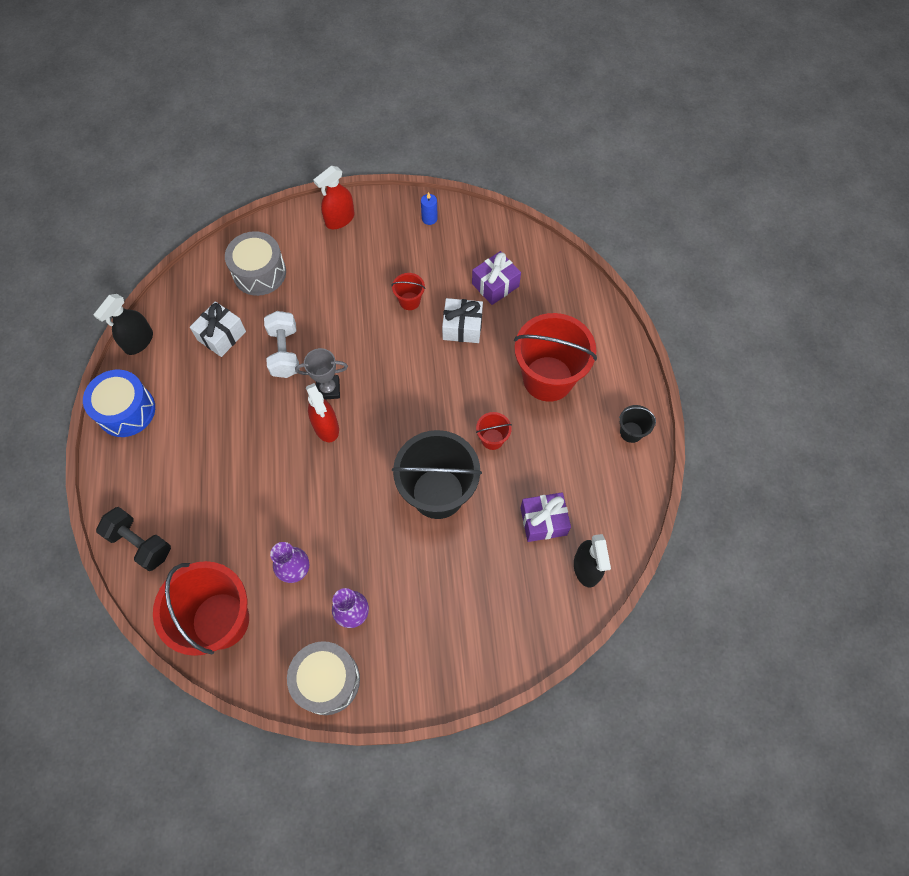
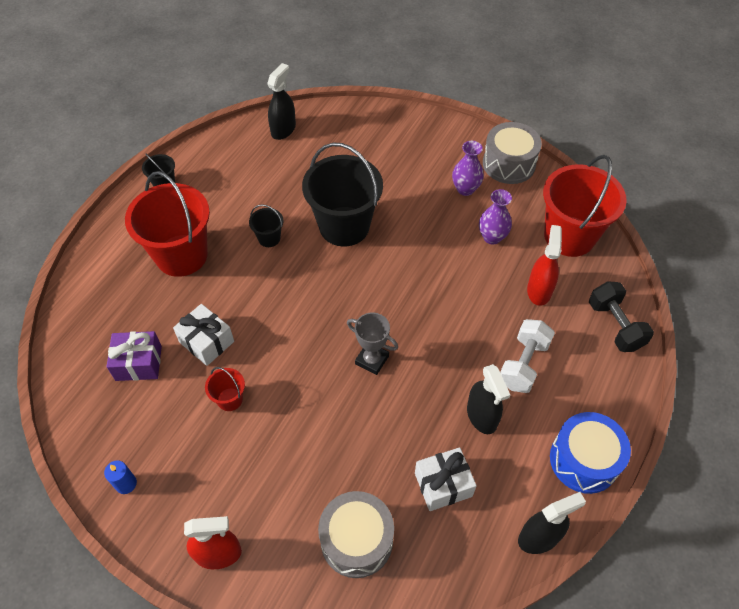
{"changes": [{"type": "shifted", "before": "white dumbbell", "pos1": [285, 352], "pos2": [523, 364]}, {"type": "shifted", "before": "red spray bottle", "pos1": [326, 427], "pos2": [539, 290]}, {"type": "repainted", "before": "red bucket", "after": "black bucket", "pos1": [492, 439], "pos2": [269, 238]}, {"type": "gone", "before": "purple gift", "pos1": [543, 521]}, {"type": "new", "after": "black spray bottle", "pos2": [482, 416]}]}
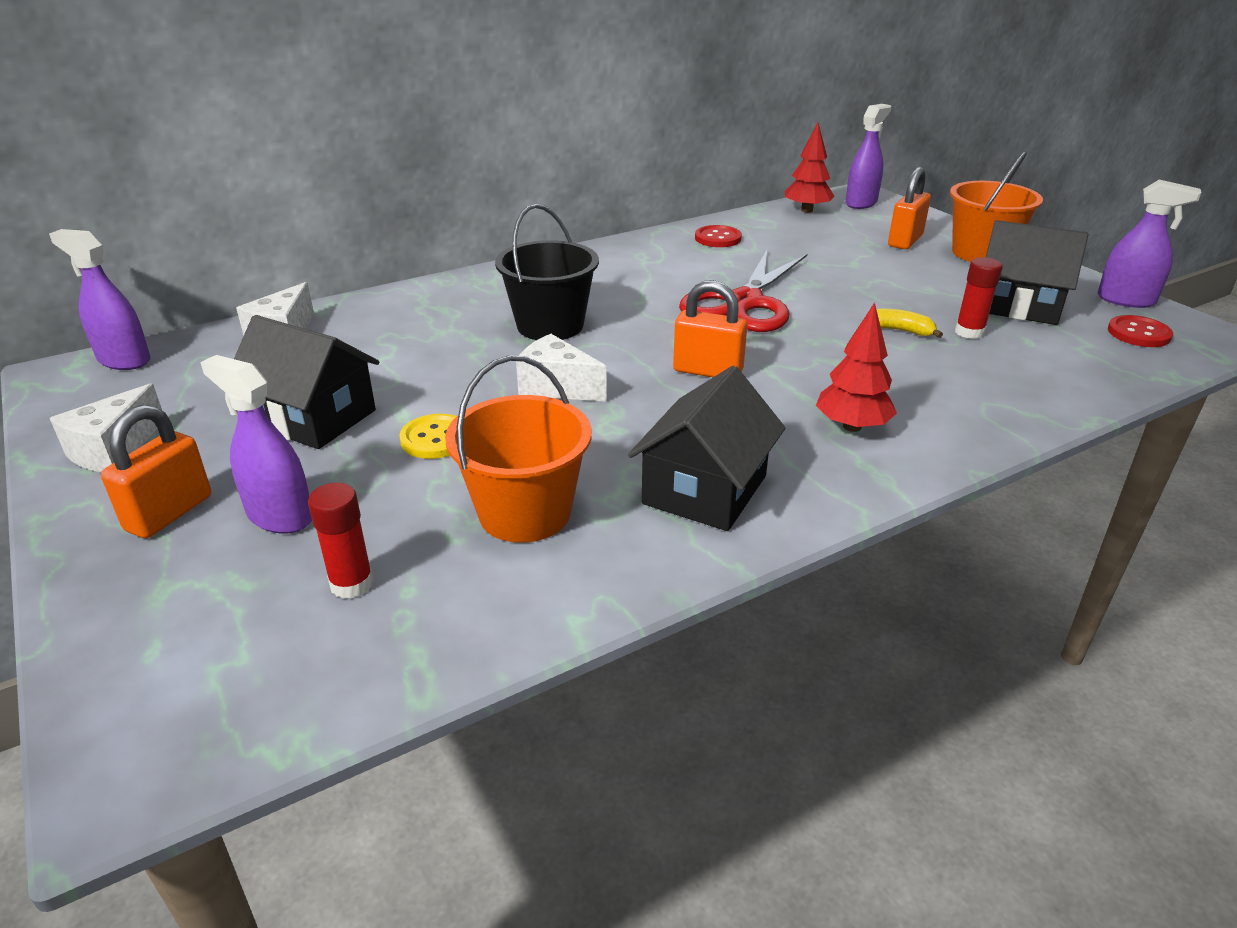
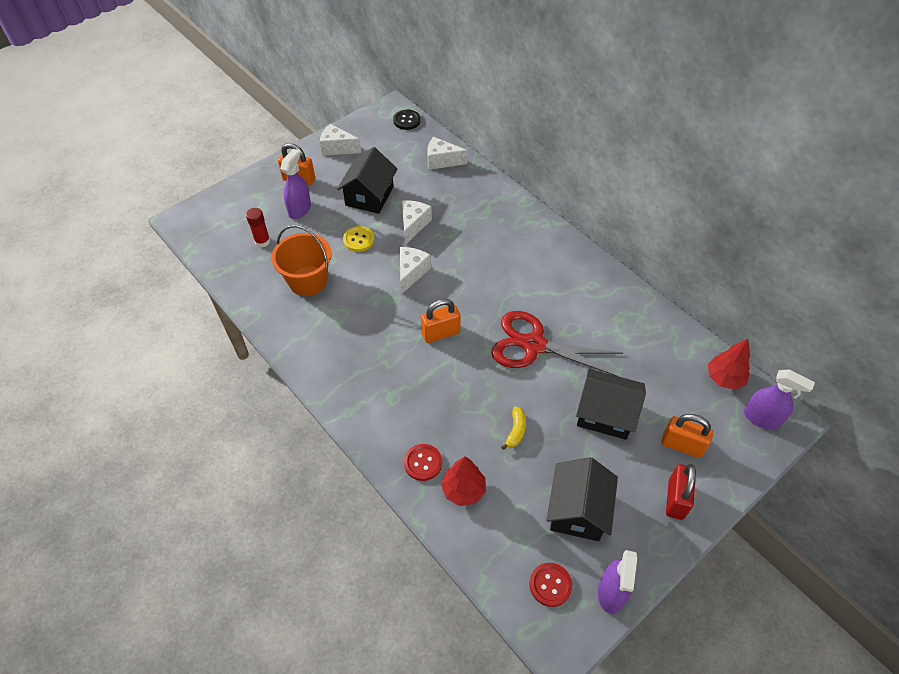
{"changes": [{"type": "swapped", "before": "purple spray bottle", "after": "black button", "pos1": [124, 360], "pos2": [407, 120]}, {"type": "gone", "before": "black bucket", "pos1": [550, 325]}, {"type": "shifted", "before": "black house", "pos1": [705, 490], "pos2": [605, 414]}, {"type": "rotated", "before": "orange padlock", "pos1": [707, 371], "pos2": [440, 333], "turn": 60}, {"type": "shifted", "before": "red button", "pos1": [718, 238], "pos2": [423, 463]}, {"type": "shifted", "before": "red tree", "pos1": [852, 426], "pos2": [463, 490]}, {"type": "swapped", "before": "orange bucket", "after": "red padlock", "pos1": [981, 253], "pos2": [675, 499]}, {"type": "gone", "before": "red glue stick", "pos1": [969, 332]}, {"type": "new", "after": "white cheese", "pos2": [413, 225]}]}
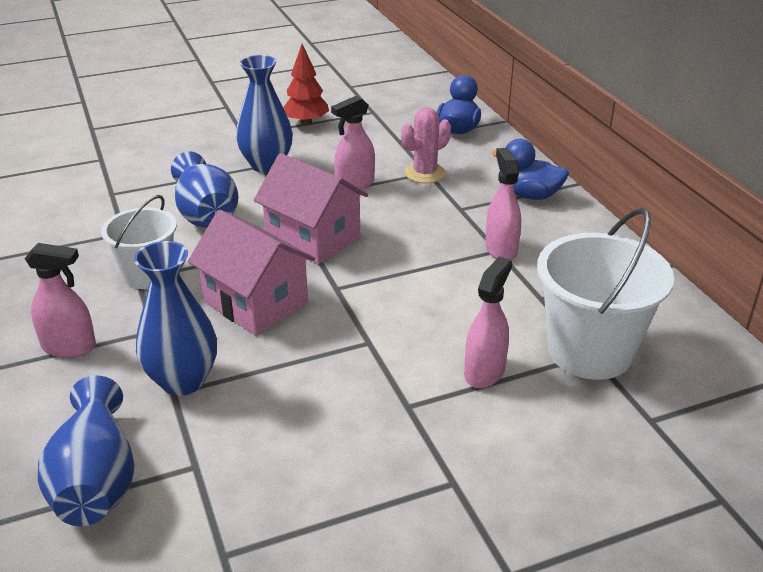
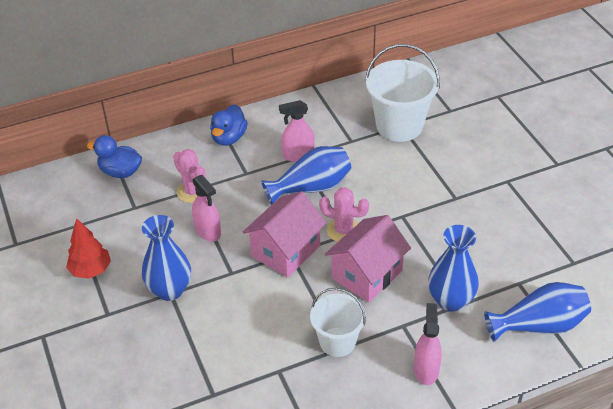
{"changes": [{"type": "shifted", "before": "blue vase", "pos1": [206, 214], "pos2": [311, 188]}, {"type": "gone", "before": "pink spray bottle", "pos1": [484, 372]}, {"type": "new", "after": "pink cactus", "pos2": [343, 230]}]}
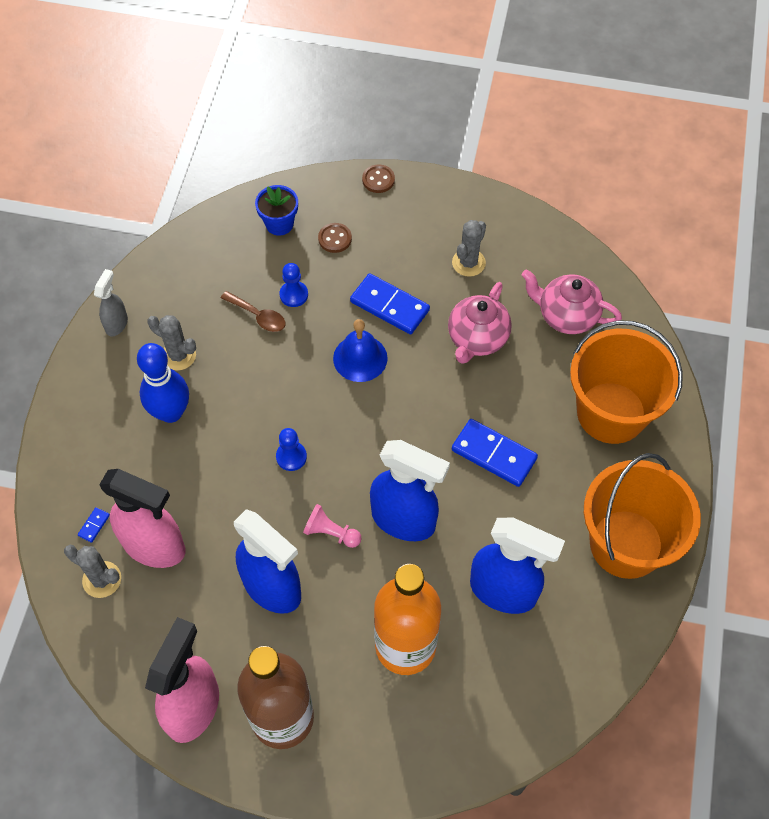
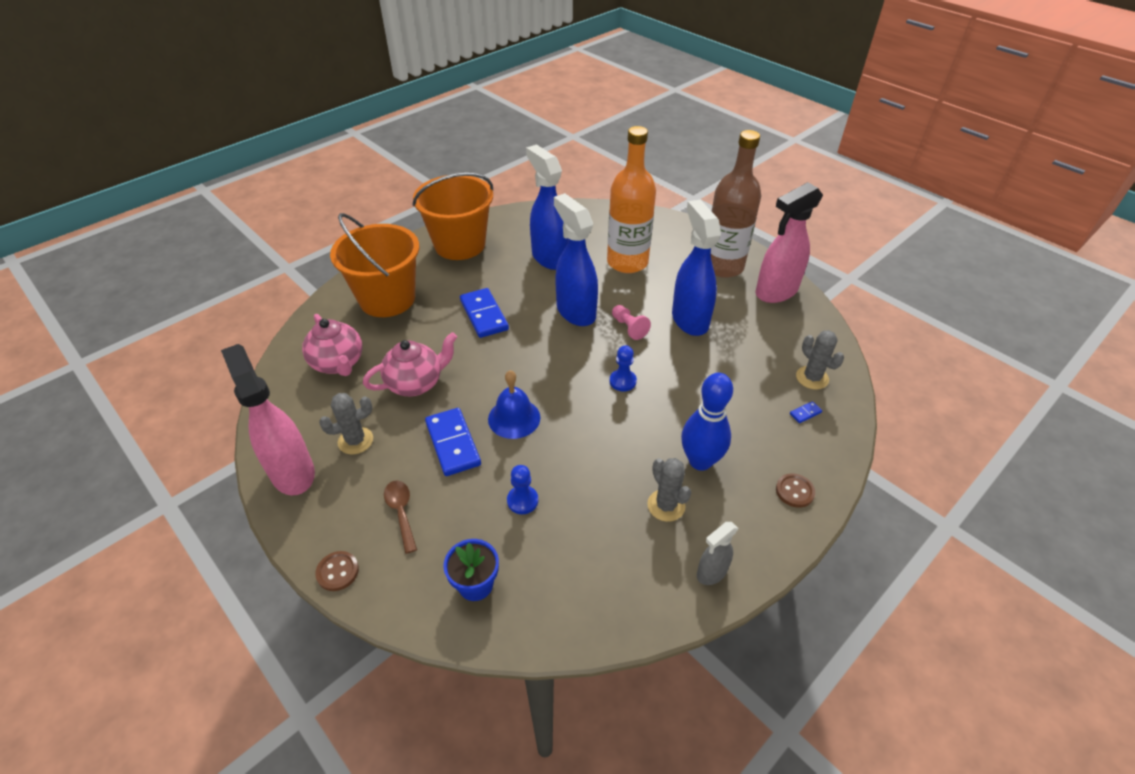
{"changes": [{"type": "shifted", "before": "pink spray bottle", "pos1": [155, 546], "pos2": [292, 472]}, {"type": "shifted", "before": "brown spoon", "pos1": [258, 316], "pos2": [401, 512]}, {"type": "shifted", "before": "brown button", "pos1": [335, 239], "pos2": [794, 491]}]}
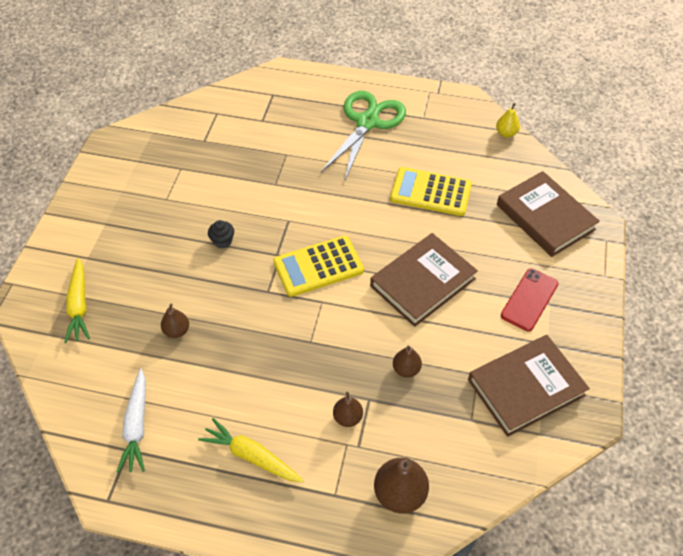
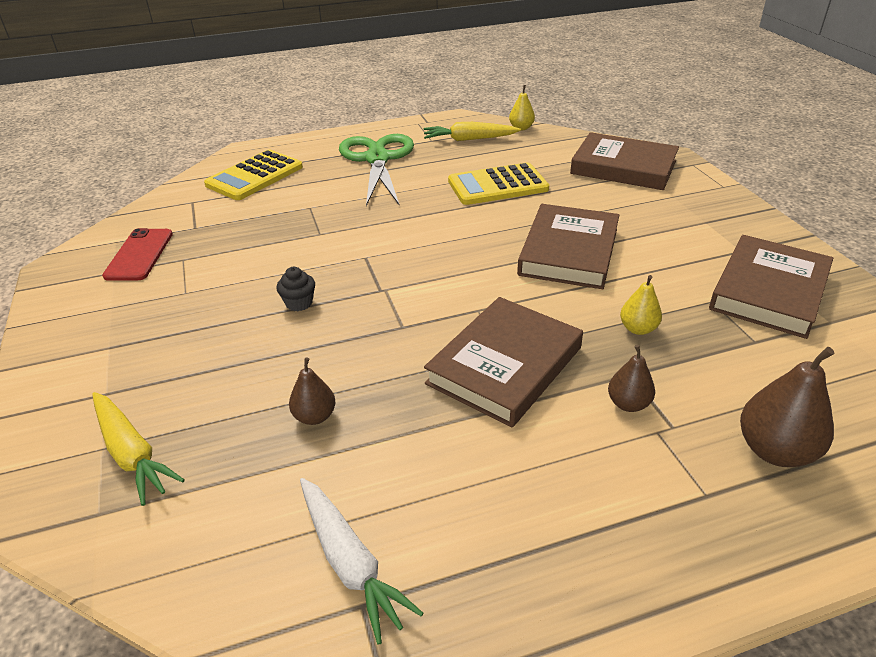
{"changes": [{"type": "shifted", "before": "yellow carrot", "pos1": [251, 456], "pos2": [469, 139]}, {"type": "shifted", "before": "yellow calculator", "pos1": [318, 266], "pos2": [255, 176]}, {"type": "repainted", "before": "brown pear", "after": "yellow pear", "pos1": [406, 369], "pos2": [638, 329]}, {"type": "shifted", "before": "red phone", "pos1": [529, 299], "pos2": [139, 255]}, {"type": "new", "after": "brown book", "pos2": [505, 365]}]}
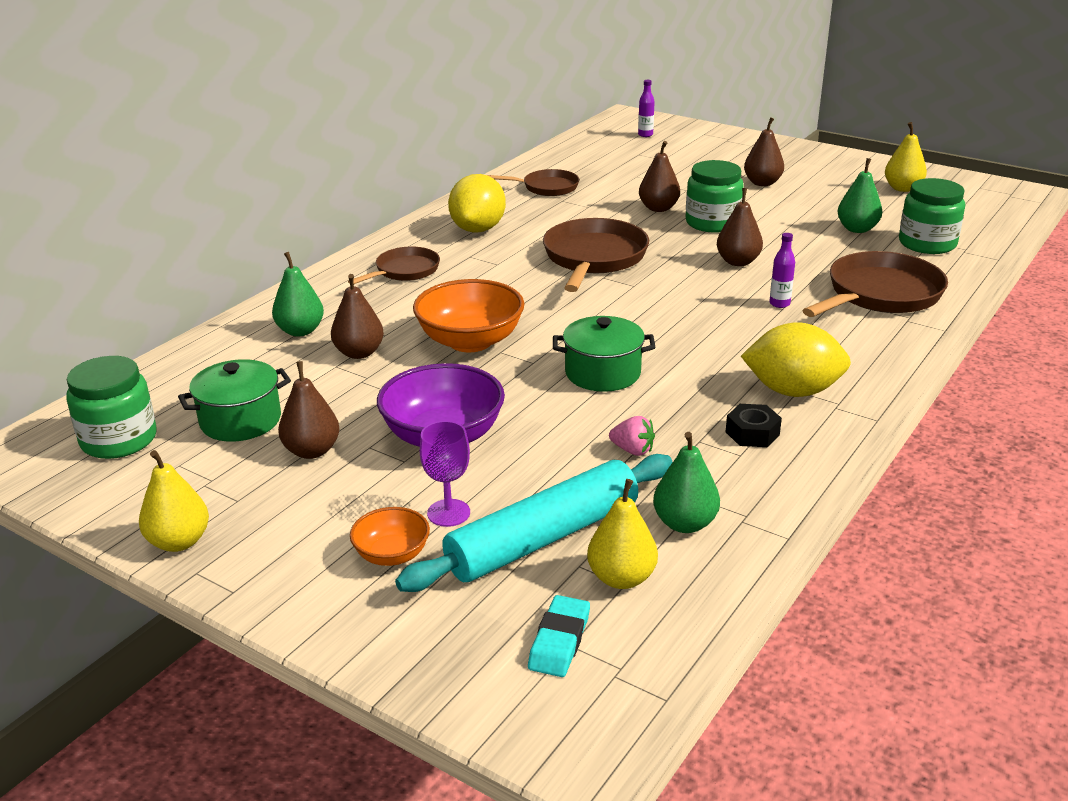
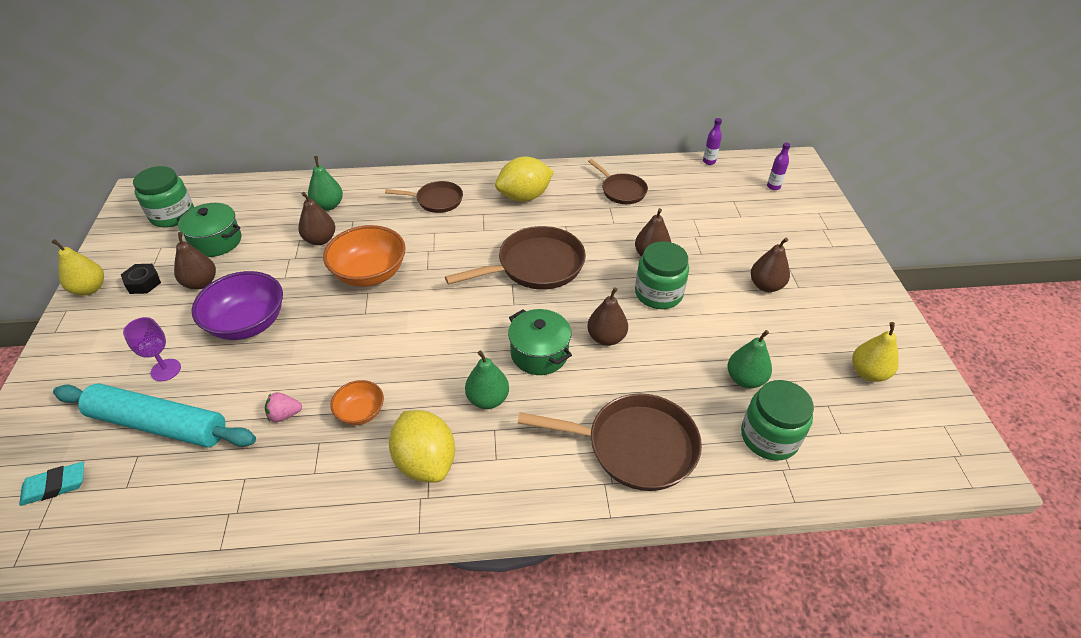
{"changes": [{"type": "shifted", "before": "orange bowl", "pos1": [392, 555], "pos2": [360, 412]}, {"type": "shifted", "before": "green pot", "pos1": [602, 373], "pos2": [539, 353]}, {"type": "gone", "before": "yellow pear", "pos1": [621, 578]}, {"type": "rotated", "before": "pink strawberry", "pos1": [632, 450], "pos2": [284, 415], "turn": 90}, {"type": "shifted", "before": "green pear", "pos1": [684, 523], "pos2": [488, 399]}, {"type": "shifted", "before": "black nut", "pos1": [752, 433], "pos2": [143, 283]}, {"type": "shifted", "before": "purple bottle", "pos1": [779, 304], "pos2": [709, 161]}]}
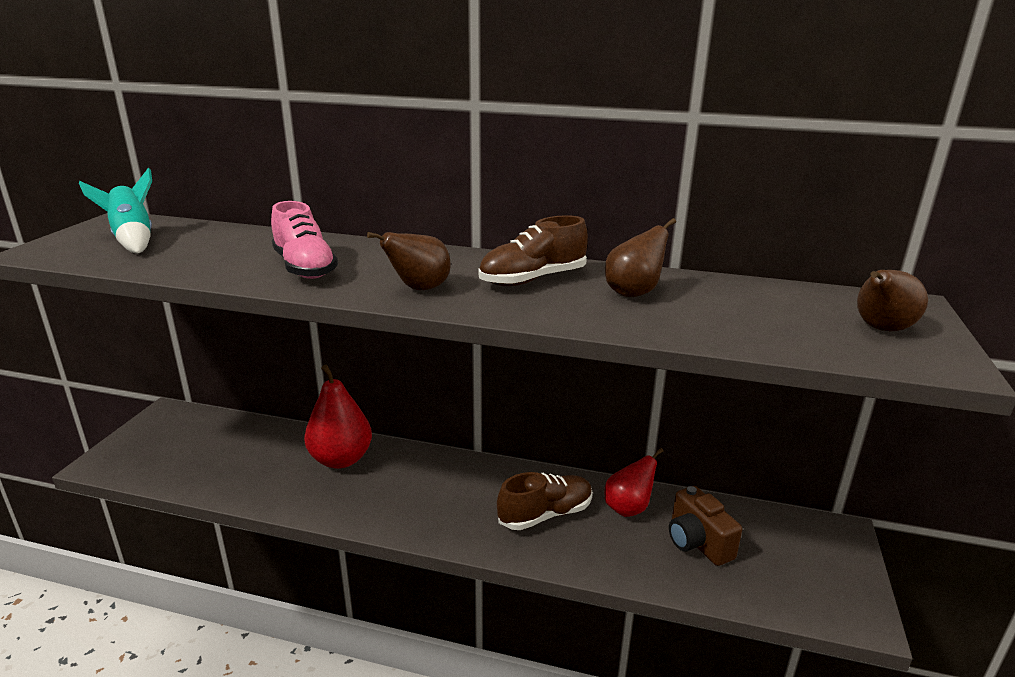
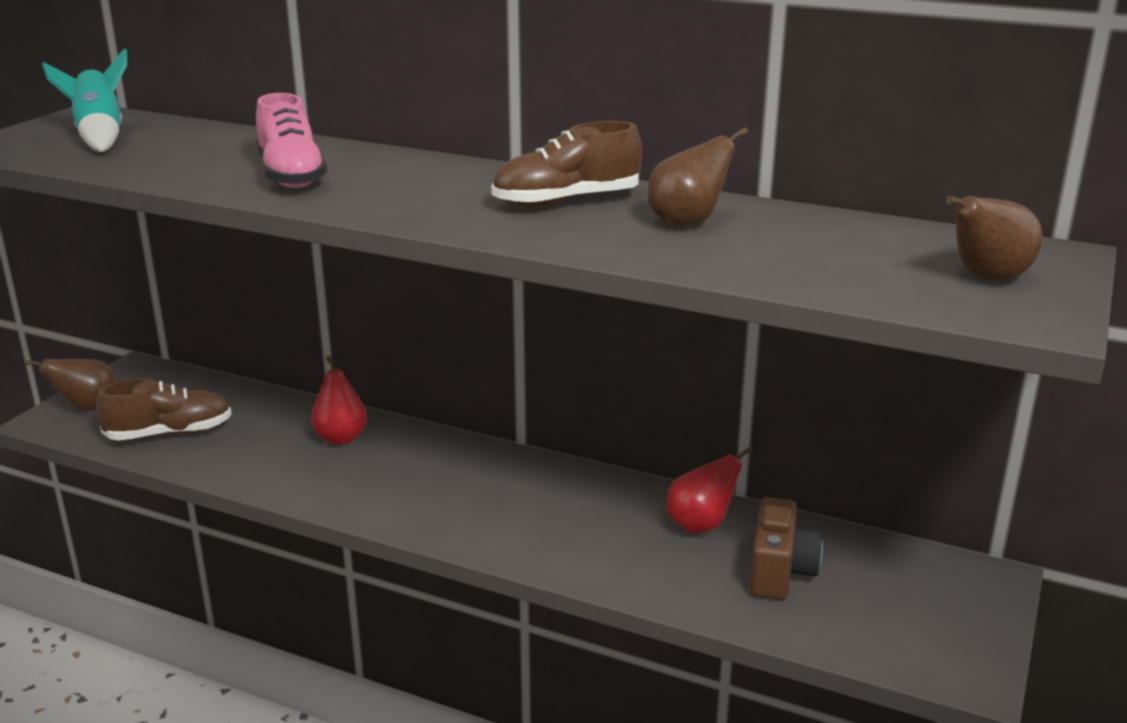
{"changes": [{"type": "scaled", "before": "red pear", "pos1": [341, 459], "pos2": [341, 438], "scale": 0.65}, {"type": "shifted", "before": "brown pear", "pos1": [419, 289], "pos2": [88, 408]}, {"type": "shifted", "before": "brown shoe", "pos1": [545, 514], "pos2": [169, 433]}, {"type": "rotated", "before": "brown camera", "pos1": [697, 543], "pos2": [780, 572], "turn": -150}]}
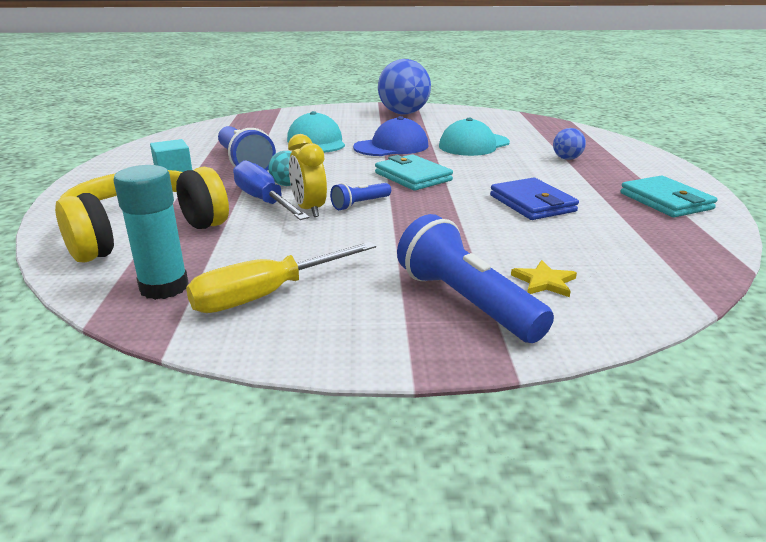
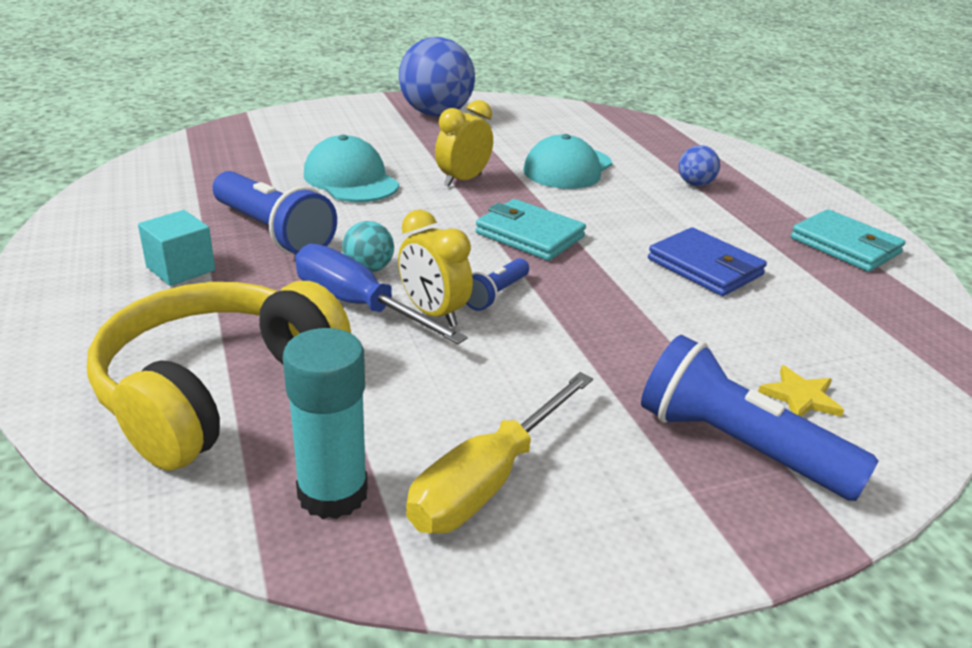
{"changes": [{"type": "swapped", "before": "blue cap", "after": "yellow clock", "pos1": [391, 146], "pos2": [463, 180]}]}
